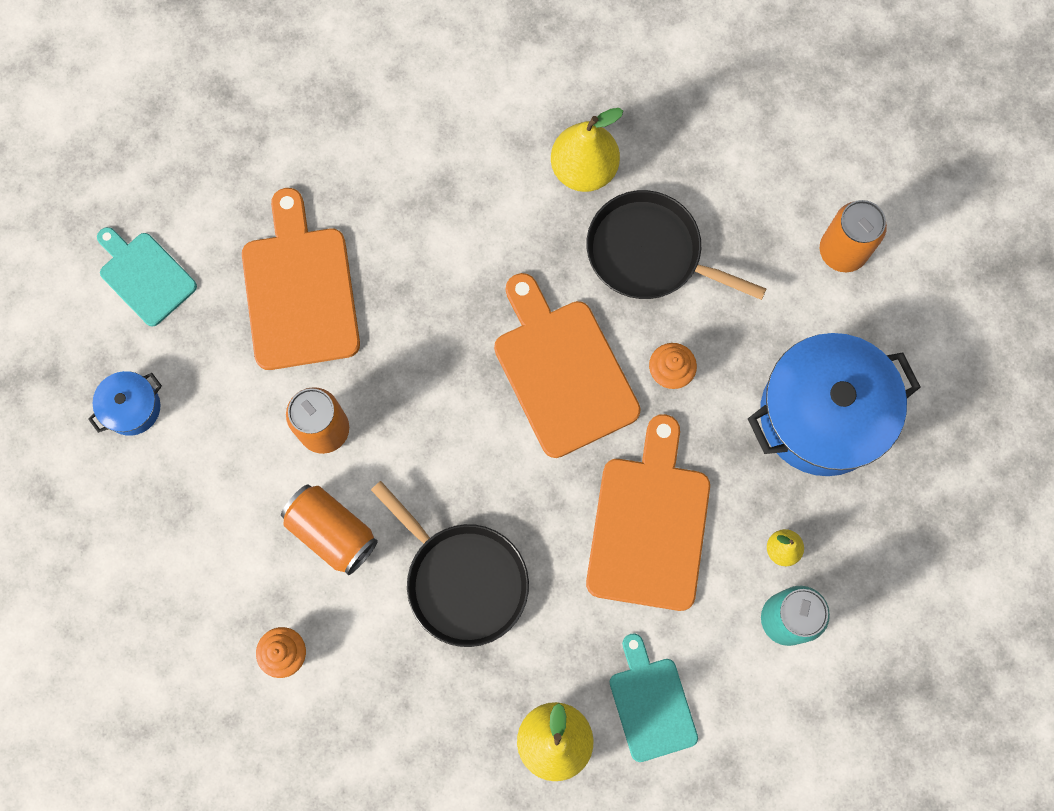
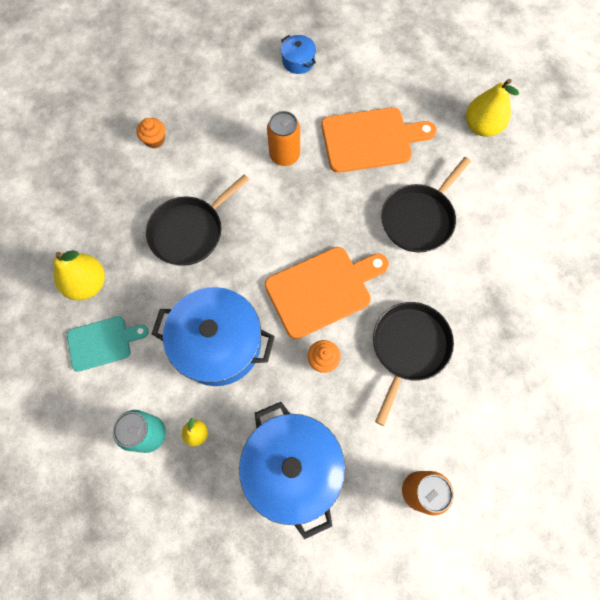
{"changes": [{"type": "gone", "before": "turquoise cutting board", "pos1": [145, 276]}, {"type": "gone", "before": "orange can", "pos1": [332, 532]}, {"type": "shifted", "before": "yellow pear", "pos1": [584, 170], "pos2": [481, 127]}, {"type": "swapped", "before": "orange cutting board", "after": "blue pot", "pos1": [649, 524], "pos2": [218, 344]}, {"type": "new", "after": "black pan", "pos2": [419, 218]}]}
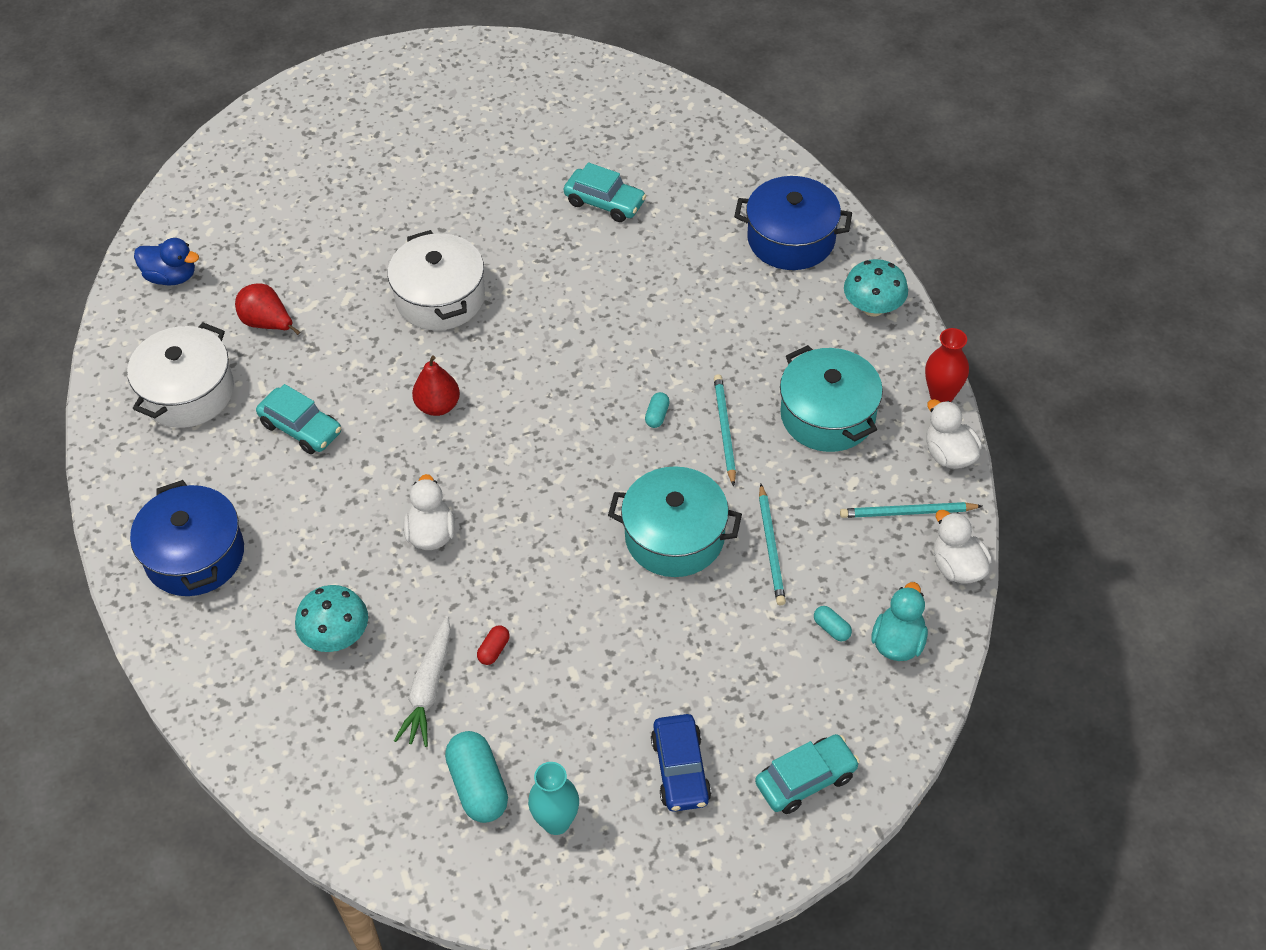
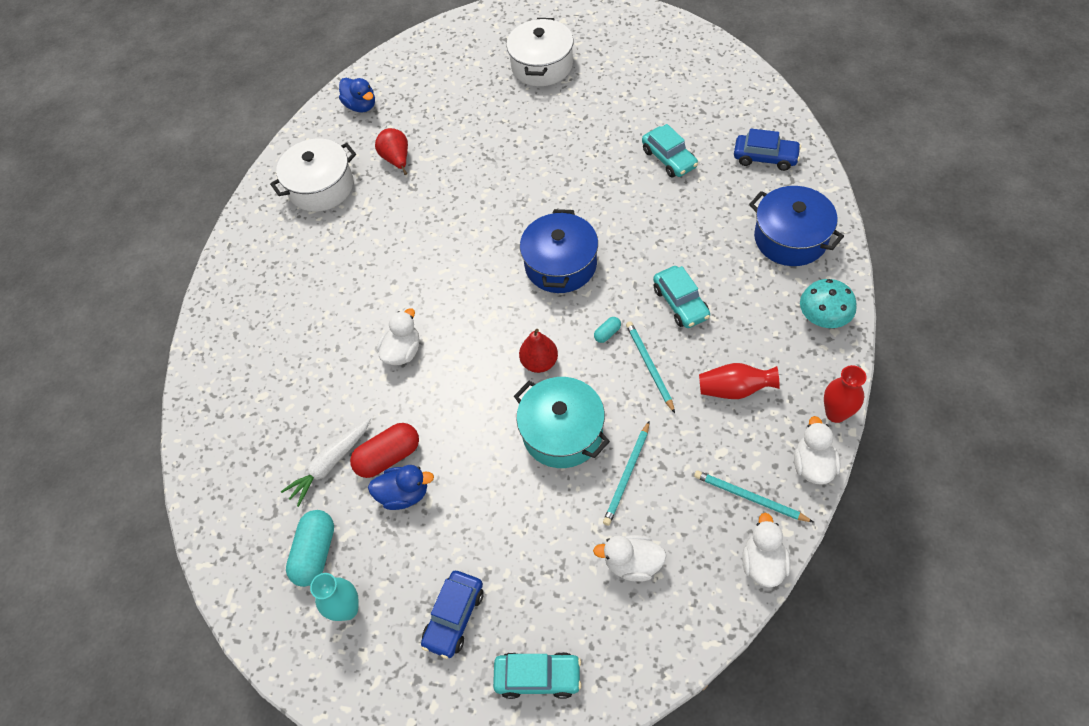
{"changes": [{"type": "shifted", "before": "blue pot", "pos1": [195, 555], "pos2": [560, 265]}, {"type": "shifted", "before": "turquoise car", "pos1": [301, 428], "pos2": [680, 303]}, {"type": "gone", "before": "turquoise mushroom", "pos1": [336, 636]}, {"type": "shifted", "before": "white pot", "pos1": [440, 298], "pos2": [542, 65]}, {"type": "shifted", "before": "red pear", "pos1": [438, 406], "pos2": [539, 362]}, {"type": "scaled", "before": "red capsule", "pos1": [494, 650], "pos2": [388, 457], "scale": 2.09}, {"type": "rotated", "before": "turquoise pencil", "pos1": [724, 430], "pos2": [649, 366], "turn": -45}, {"type": "swapped", "before": "turquoise pot", "after": "red vase", "pos1": [828, 415], "pos2": [734, 389]}, {"type": "swapped", "before": "turquoise capsule", "after": "white duck", "pos1": [831, 628], "pos2": [632, 563]}, {"type": "gone", "before": "turquoise duck", "pos1": [898, 642]}, {"type": "new", "after": "blue duck", "pos2": [404, 494]}, {"type": "new", "after": "blue car", "pos2": [765, 157]}]}
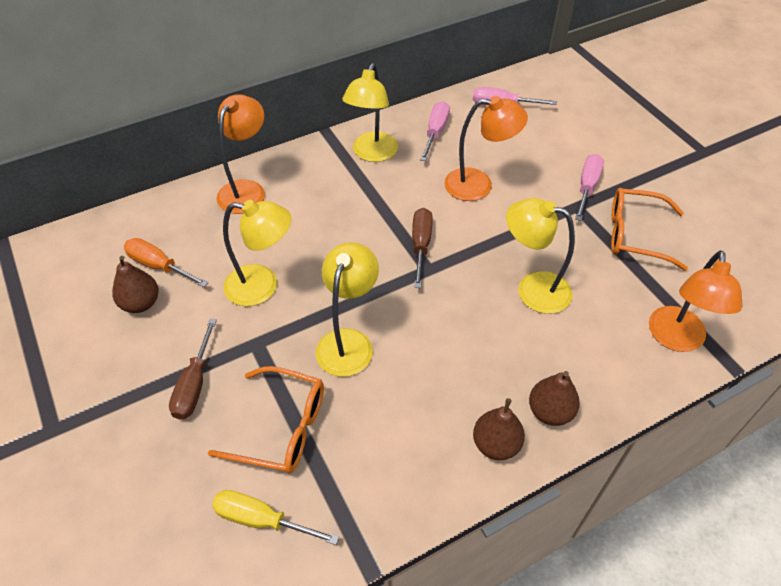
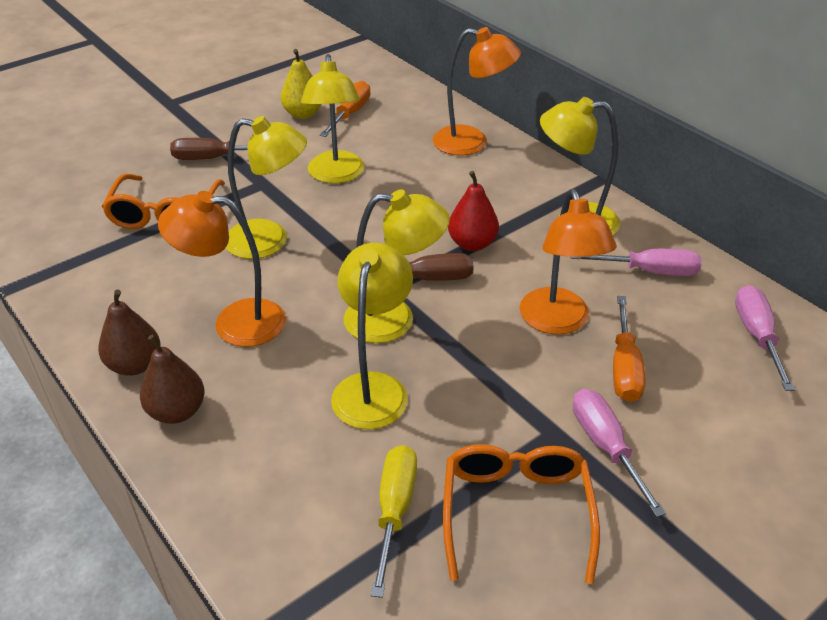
{"changes": [{"type": "repainted", "before": "brown pear", "after": "yellow pear", "pos1": [141, 303], "pos2": [303, 114]}, {"type": "shifted", "before": "yellow screwdriver", "pos1": [262, 520], "pos2": [394, 511]}, {"type": "rotated", "before": "pink screwdriver", "pos1": [587, 187], "pos2": [606, 447], "turn": -120}, {"type": "shifted", "before": "orange lamp", "pos1": [676, 339], "pos2": [235, 322]}, {"type": "new", "after": "yellow lamp", "pos2": [394, 320]}, {"type": "new", "after": "red pear", "pos2": [472, 244]}, {"type": "new", "after": "orange screwdriver", "pos2": [624, 367]}]}
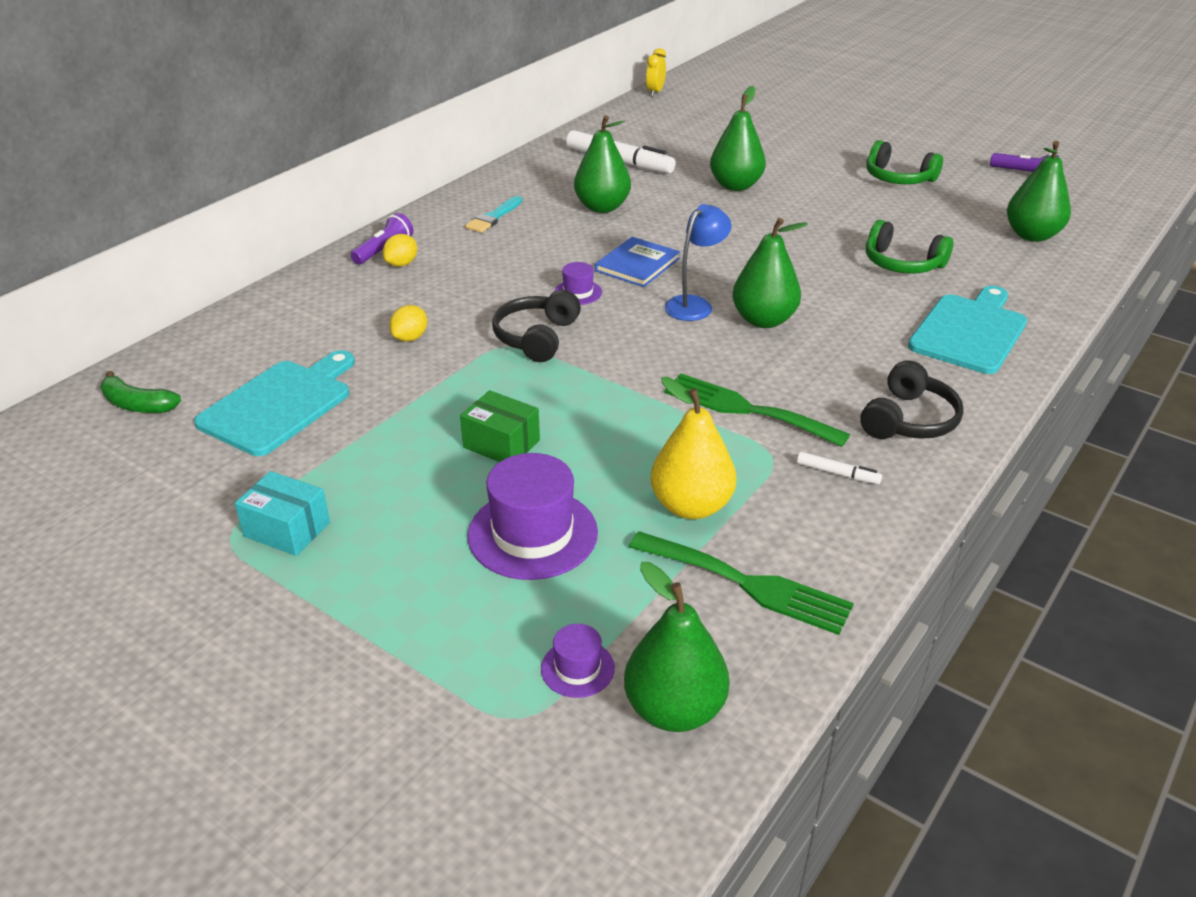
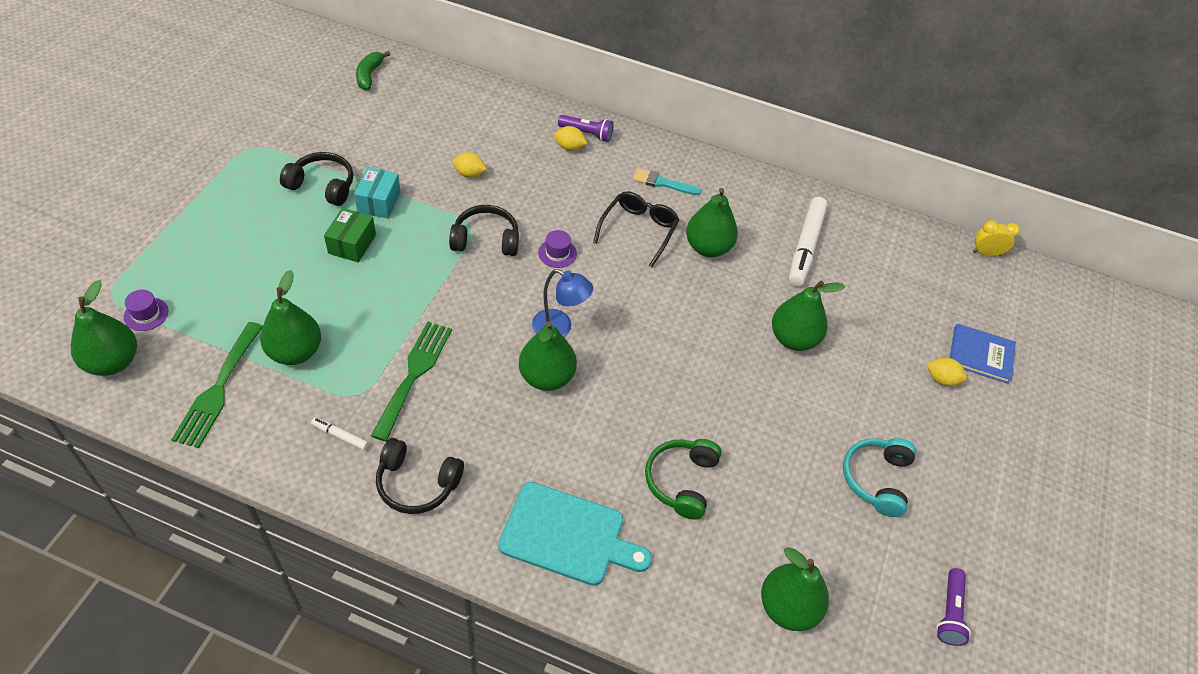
{"changes": [{"type": "gone", "before": "turquoise cutting board", "pos1": [279, 404]}, {"type": "shifted", "before": "turquoise box", "pos1": [287, 529], "pos2": [379, 202]}, {"type": "gone", "before": "purple hat", "pos1": [532, 534]}, {"type": "shifted", "before": "blue book", "pos1": [637, 265], "pos2": [980, 355]}, {"type": "repainted", "before": "yellow pear", "after": "green pear", "pos1": [691, 506], "pos2": [295, 352]}, {"type": "rotated", "before": "white marker", "pos1": [837, 473], "pos2": [340, 436], "turn": 105}, {"type": "repainted", "before": "green headphones", "after": "turquoise headphones", "pos1": [898, 178], "pos2": [877, 479]}, {"type": "new", "after": "black headphones", "pos2": [322, 186]}, {"type": "new", "after": "black glasses", "pos2": [639, 230]}, {"type": "new", "after": "yellow lemon", "pos2": [941, 379]}]}
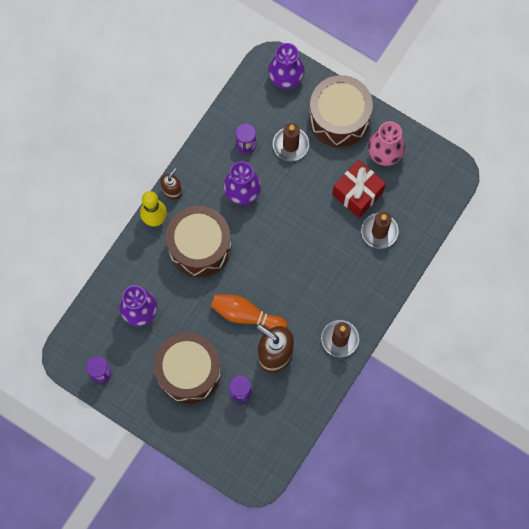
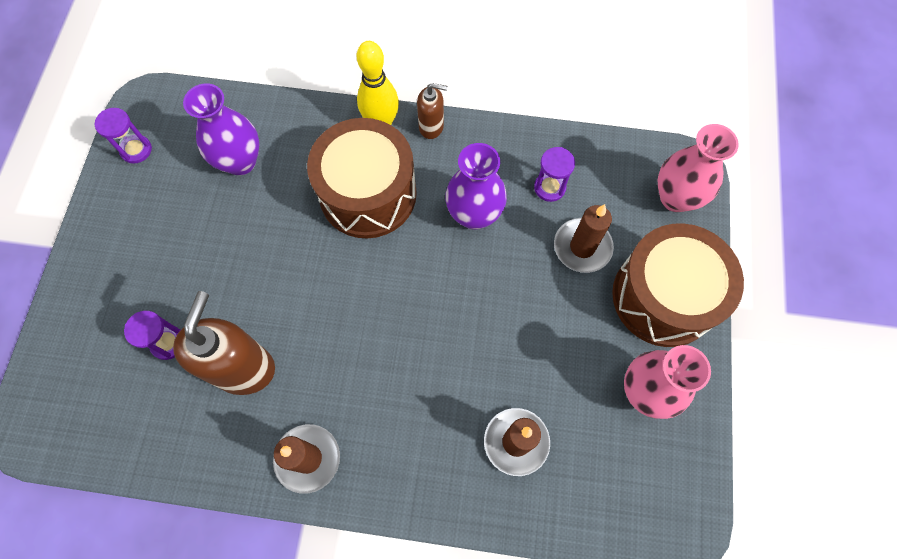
{"changes": [{"type": "gone", "before": "brown drum", "pos1": [189, 372]}, {"type": "gone", "before": "orange bowling pin", "pos1": [246, 315]}, {"type": "repainted", "before": "purple vase", "after": "pink vase", "pos1": [285, 79], "pos2": [675, 198]}, {"type": "gone", "before": "red gift", "pos1": [357, 193]}]}
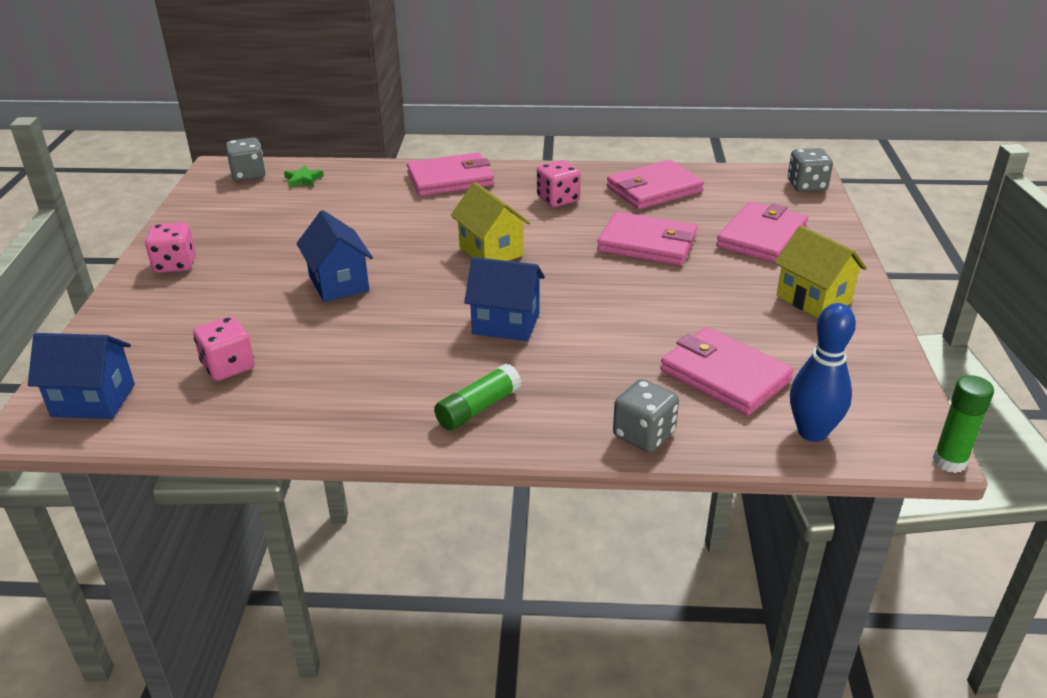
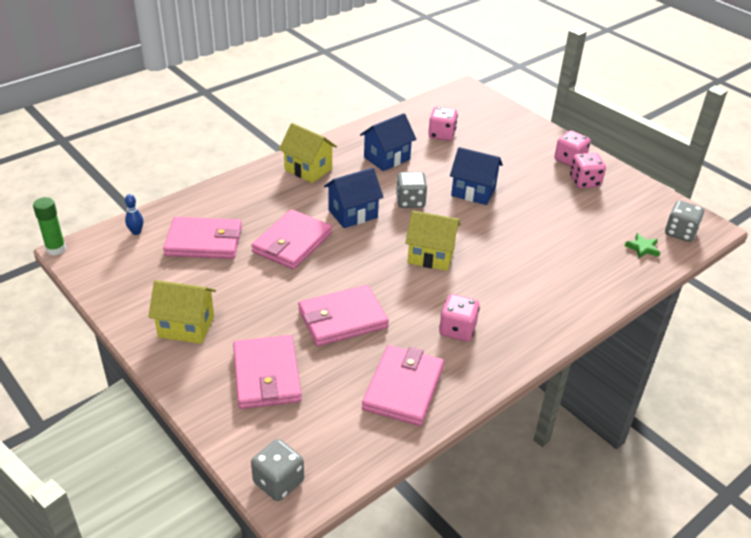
{"changes": [{"type": "shifted", "before": "blue house", "pos1": [93, 400], "pos2": [387, 158]}, {"type": "shifted", "before": "pink wallet", "pos1": [450, 179], "pos2": [292, 243]}, {"type": "swapped", "before": "green glue stick", "after": "yellow house", "pos1": [478, 408], "pos2": [308, 169]}, {"type": "shifted", "before": "grey dice", "pos1": [644, 435], "pos2": [410, 201]}, {"type": "scaled", "before": "blue bowling pin", "pos1": [812, 432], "pos2": [136, 232], "scale": 0.51}, {"type": "new", "after": "pink dice", "pos2": [584, 181]}]}
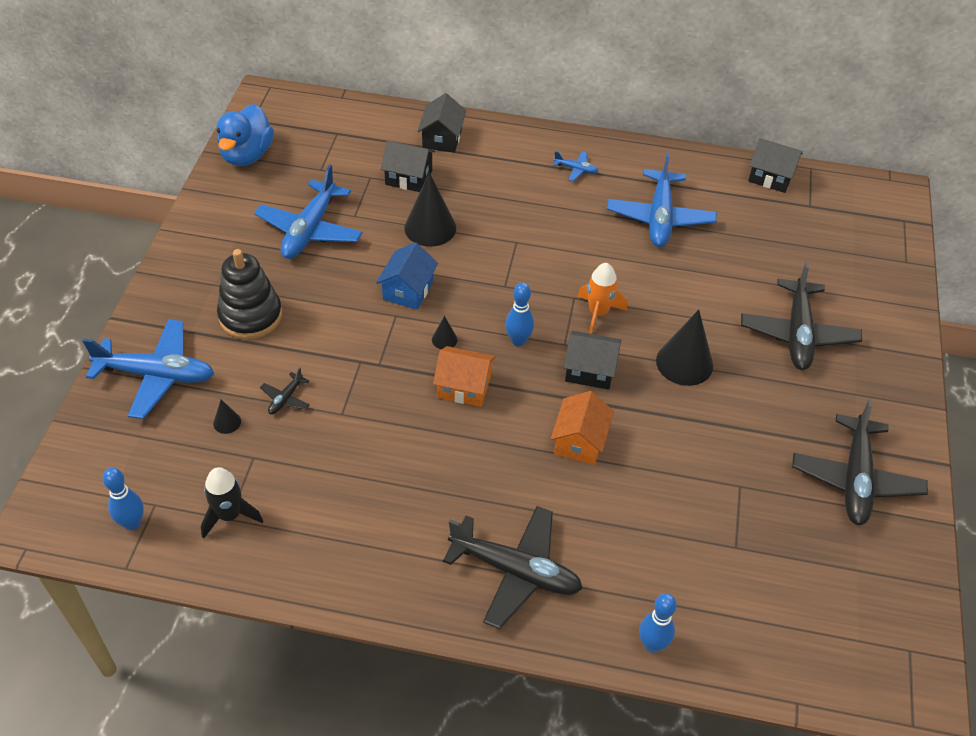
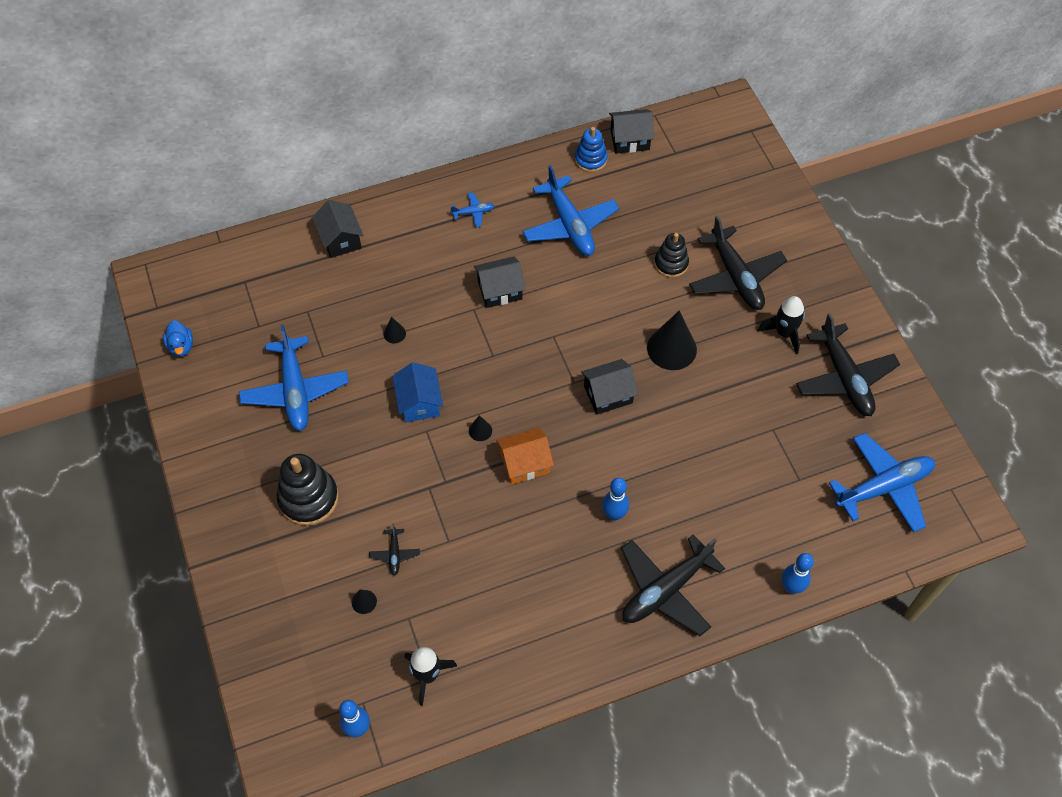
{"changes": [{"type": "shifted", "before": "blue plane", "pos1": [156, 375], "pos2": [883, 487]}, {"type": "scaled", "before": "blue duck", "pos1": [247, 155], "pos2": [181, 346], "scale": 0.54}, {"type": "shifted", "before": "black house", "pos1": [408, 178], "pos2": [500, 290]}, {"type": "scaled", "before": "black cone", "pos1": [430, 228], "pos2": [394, 333], "scale": 0.46}, {"type": "rotated", "before": "black plane", "pos1": [515, 571], "pos2": [665, 590], "turn": 150}, {"type": "shifted", "before": "blue bowling pin", "pos1": [518, 341], "pos2": [614, 514]}, {"type": "gone", "before": "orange house", "pos1": [579, 441]}, {"type": "gone", "before": "orange rocket", "pos1": [598, 313]}, {"type": "new", "after": "blue stacking toy", "pos2": [590, 159]}, {"type": "new", "after": "black stacking toy", "pos2": [671, 264]}, {"type": "new", "after": "black rocket", "pos2": [784, 333]}]}
